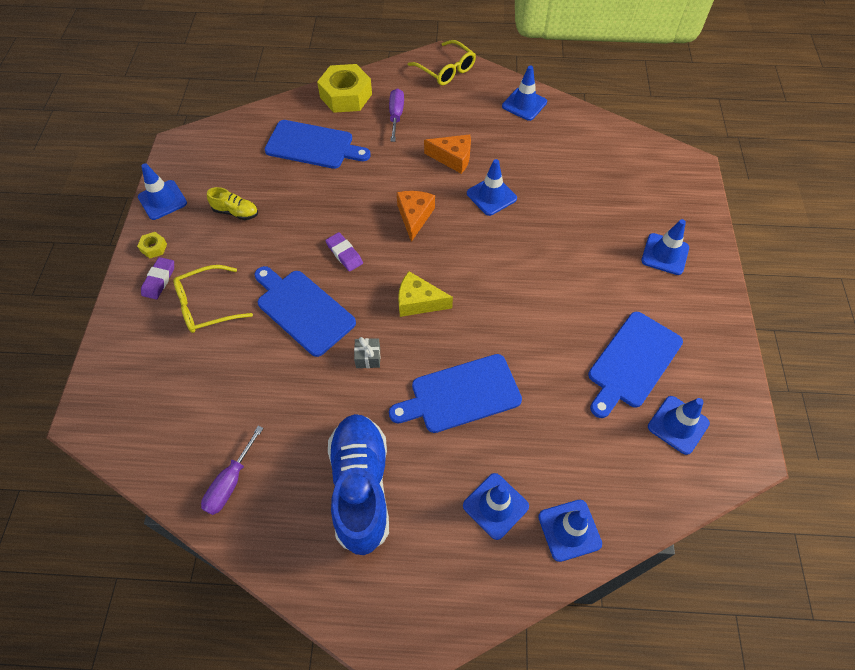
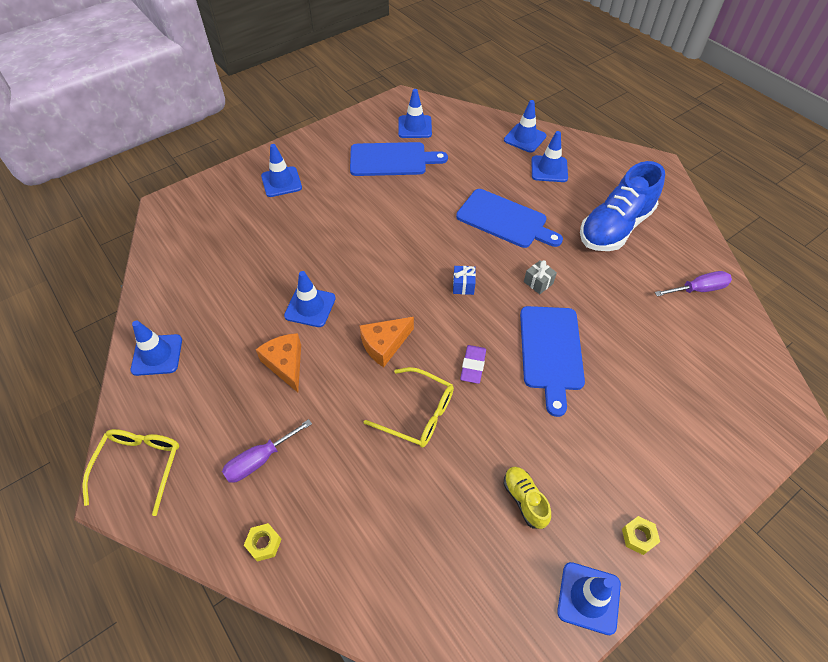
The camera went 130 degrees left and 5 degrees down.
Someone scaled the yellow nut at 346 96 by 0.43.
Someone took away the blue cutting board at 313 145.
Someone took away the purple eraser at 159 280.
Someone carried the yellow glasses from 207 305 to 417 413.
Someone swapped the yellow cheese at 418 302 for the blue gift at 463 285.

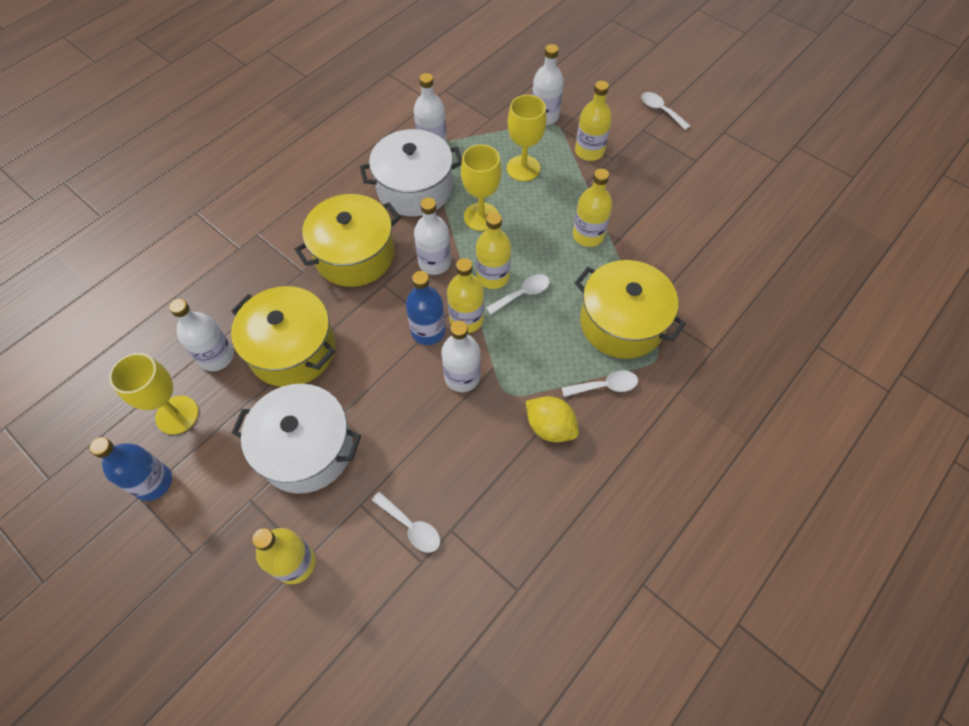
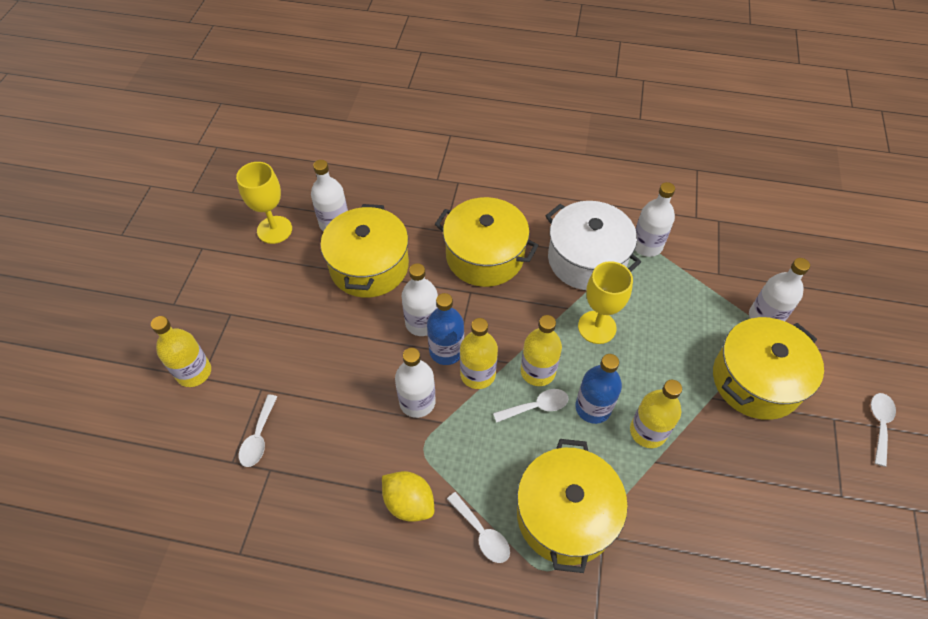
The camera went 60 degrees right and 5 degrees down.
Someone swapped the yellow bottle at 589 151 for the yellow pot at 756 380.
Someone took away the yellow goblet at 523 168.
Someone carried the white bottle from 434 263 to 422 323.
Someone rotated the white spoon at 523 294 by 45 degrees counterclockwise.
Someone took away the white pot at 306 449.
Someone rotated the yellow lemon at 550 427 by 60 degrees counterclockwise.
Someone carried the blue bottle from 153 482 to 593 407.

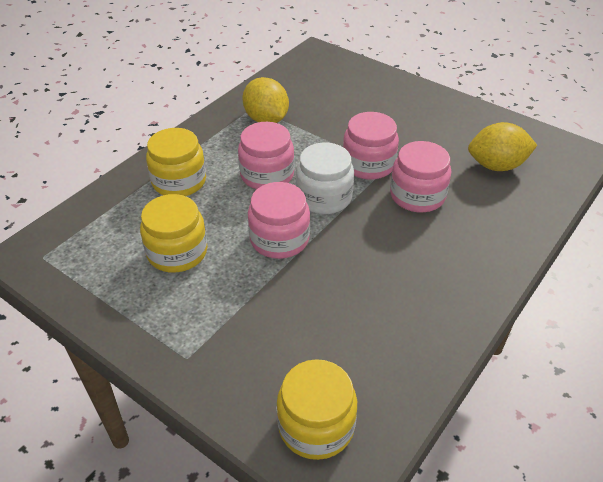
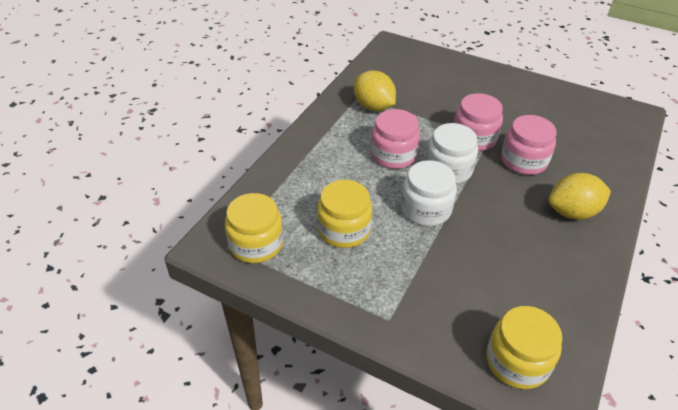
The camera went 10 degrees left and 0 degrees up.
Someone carried the yellow lemon from 496 166 to 572 212.
Someone carried the yellow jar from 179 181 to 256 244.
Someone repainted the pink jar at 279 239, which became the white jar at 425 209.

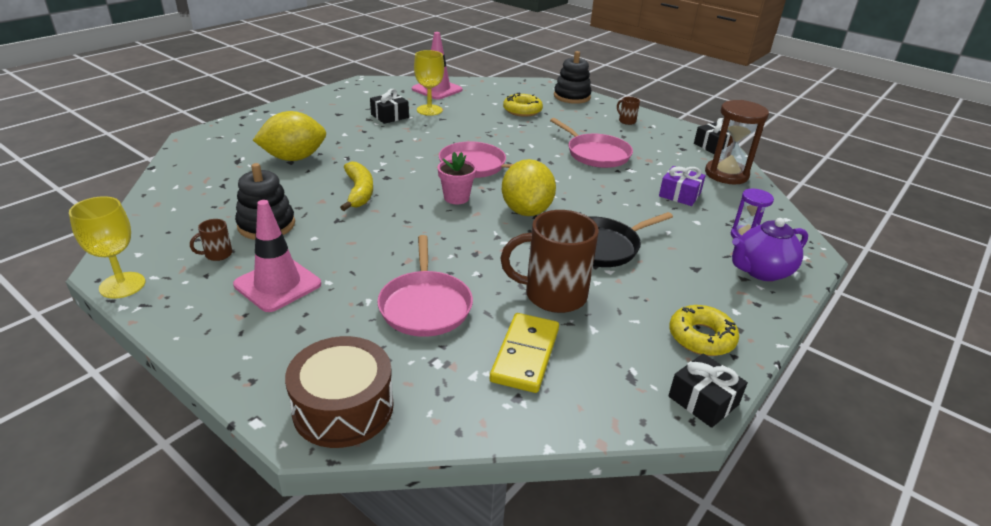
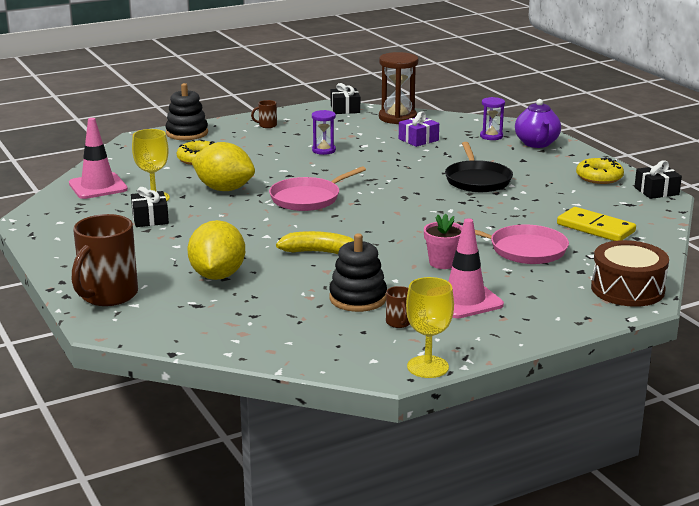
The camera went 65 degrees left and 10 degrees down.
Someone swapped the pink pan at 596 154 for the purple hourglass at 324 150.
Someone carried the pink flower pot from 456 198 to 442 263.
Someone carried the yellow lemon from 526 210 to 224 189.
Someone carried the brown mug from 553 295 to 107 295.

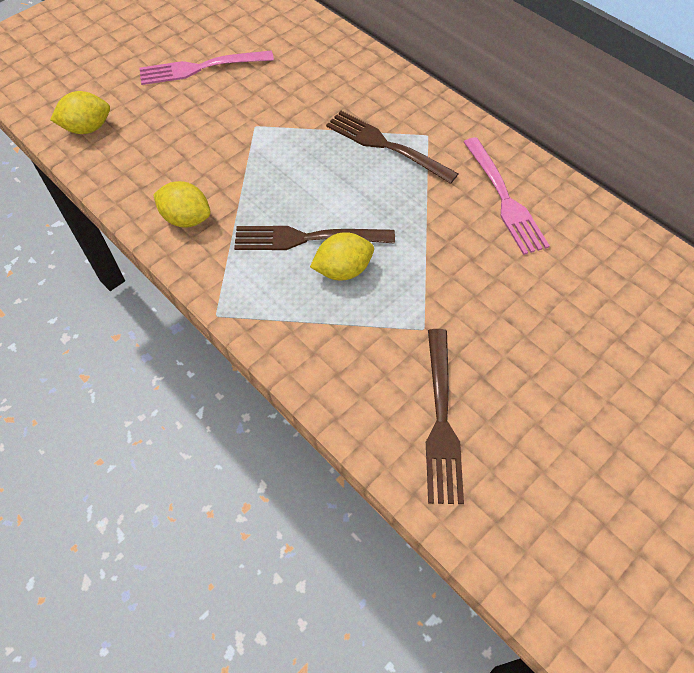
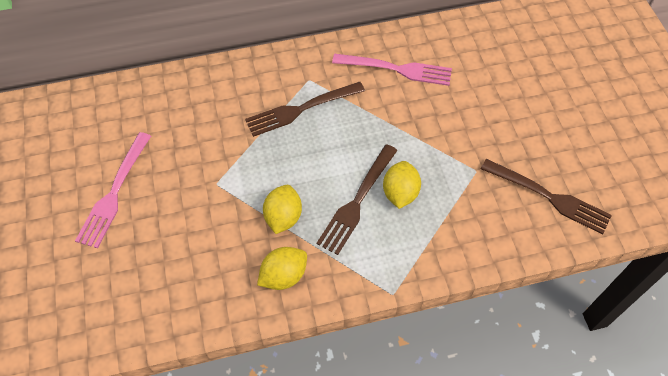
The camera went 60 degrees left and 0 degrees up.
Someone carried the yellow lemon from 88 128 to 283 217.

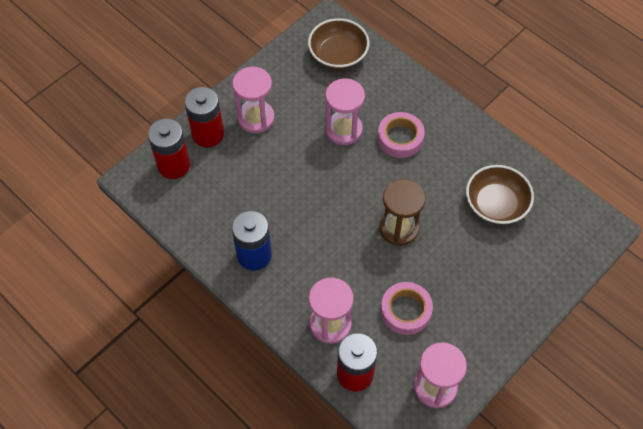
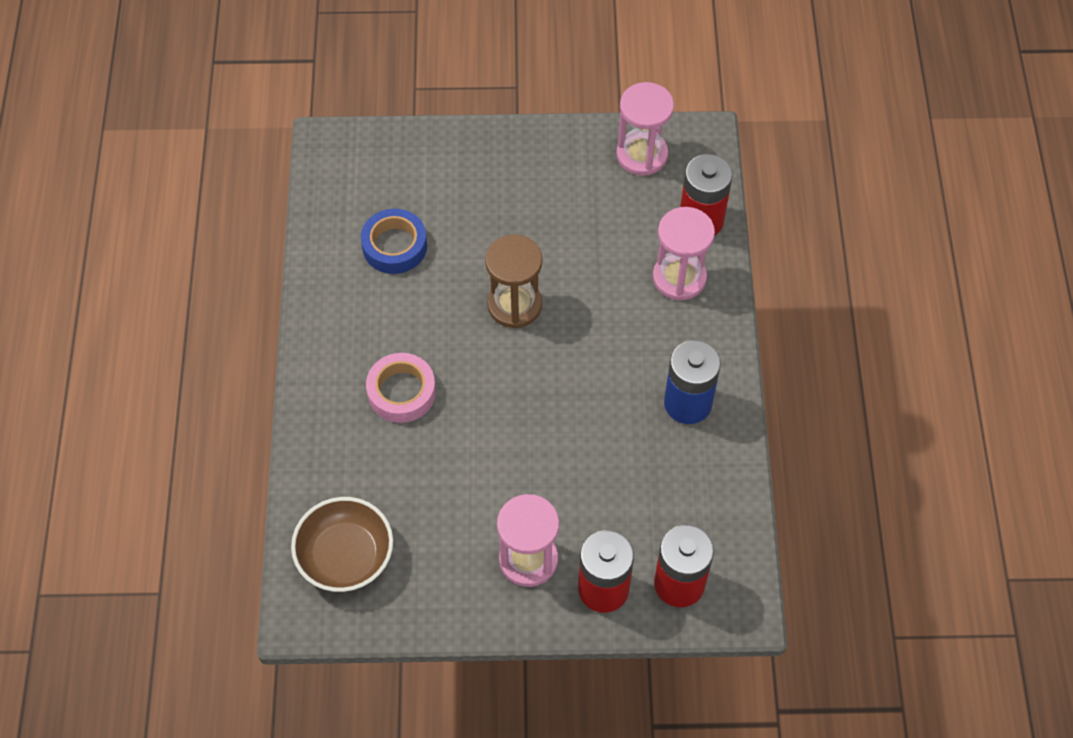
The camera went 135 degrees left and 0 degrees up.
Someone took away the pink hourglass at 343 130.
Someone swapped the brown bowl at 496 204 for the blue tape at 394 246.
Someone took away the pink tape at 405 311.

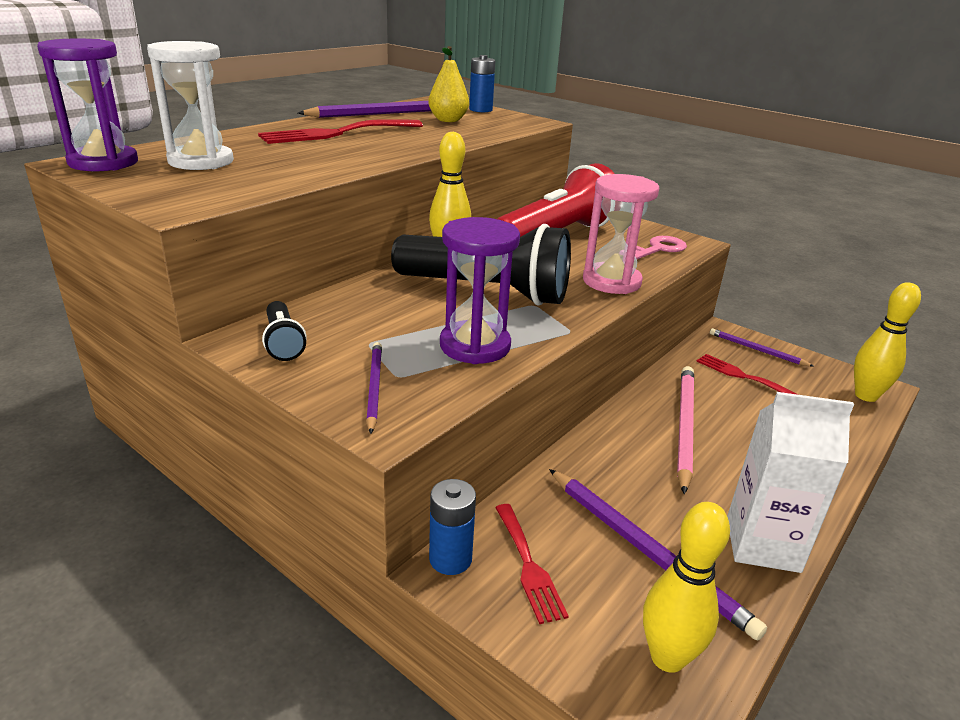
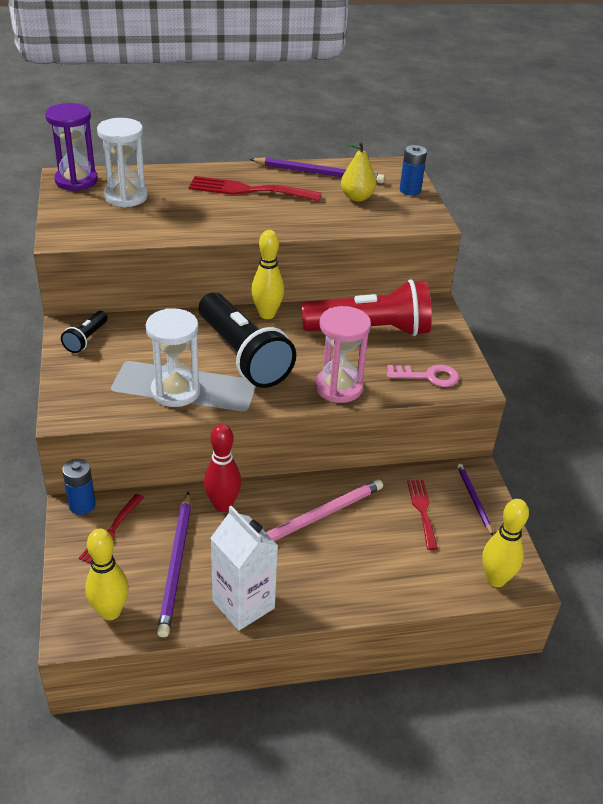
The camera went 40 degrees right and 10 degrees up.
Someone repainted the purple hourglass at 475 346, which became the white hourglass at 175 391.
Someone took away the purple pencil at 374 387.
Someone put down the red bowling pin at 222 505.

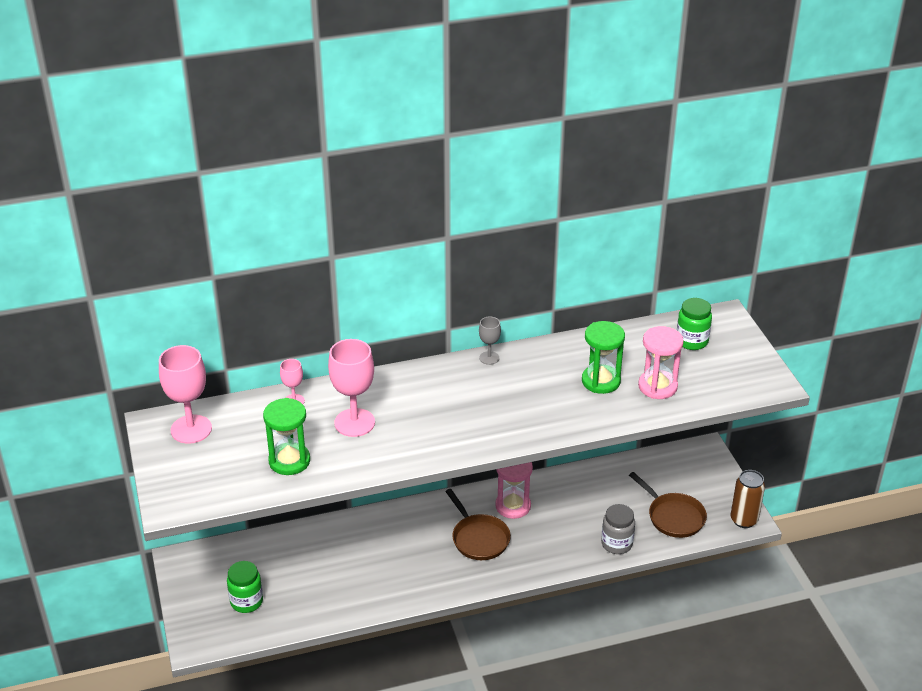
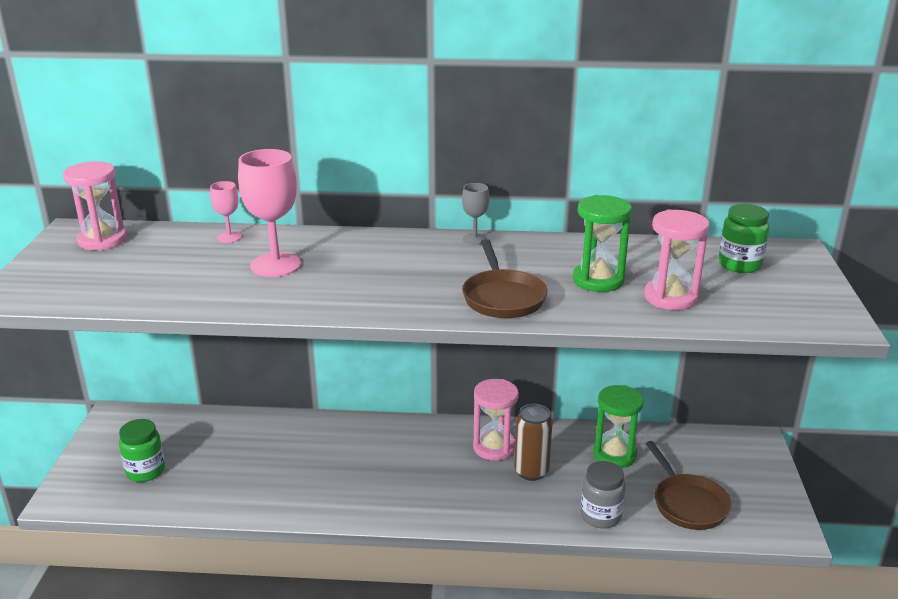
The camera went 20 degrees right and 10 degrees down.
Someone swapped the pink goblet at 191 429 for the pink hourglass at 102 240.
Someone carried the green hourglass from 289 461 to 614 454.
Someone carried the brown can from 744 520 to 531 471.
Someone carried the brown pan from 478 538 to 502 297.

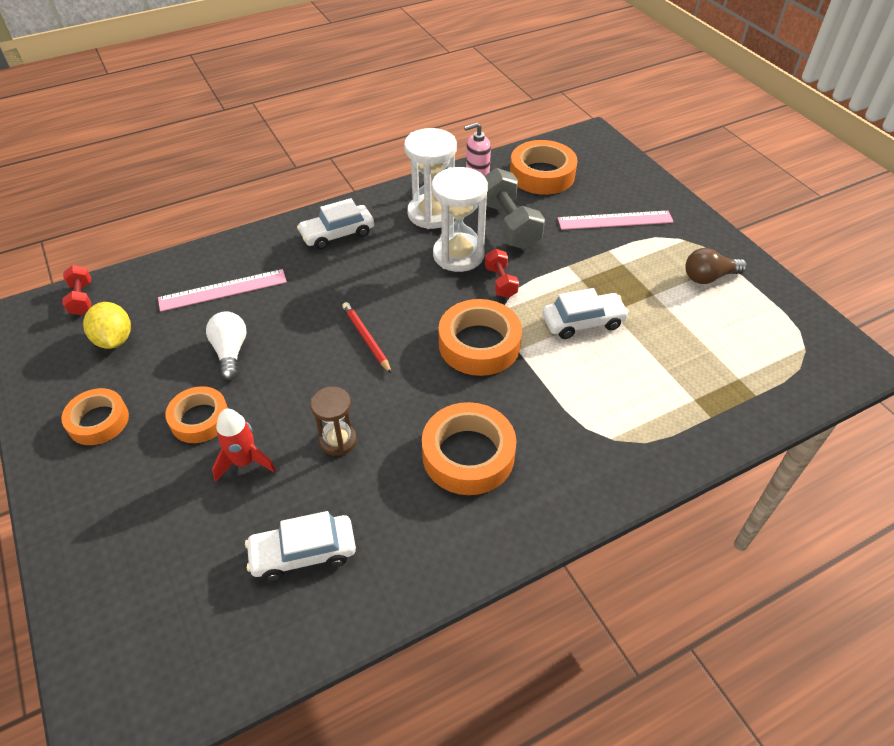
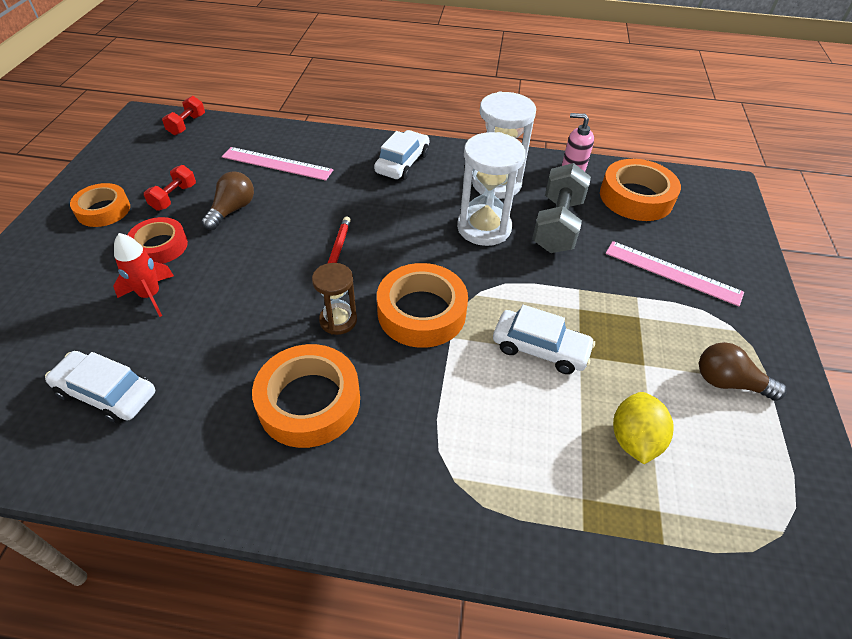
The camera went 35 degrees right and 0 degrees up.
Someone rotated the white car at 337 234 by 105 degrees clockwise.
Someone carried the red dumbbell from 500 282 to 174 197.
Someone carried the yellow lemon from 114 340 to 634 439.
Someone repainted the white light bulb at 230 352, which became the brown light bulb at 232 210.
Someone repainted the orange tape at 200 419, which became the red tape at 160 246.
Someone carried the brown hourglass from 338 440 to 338 320.

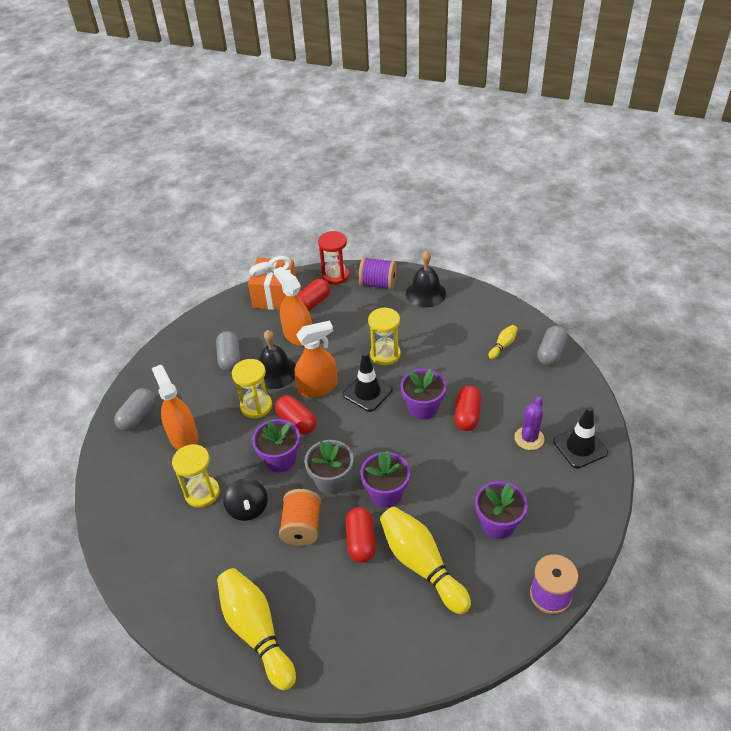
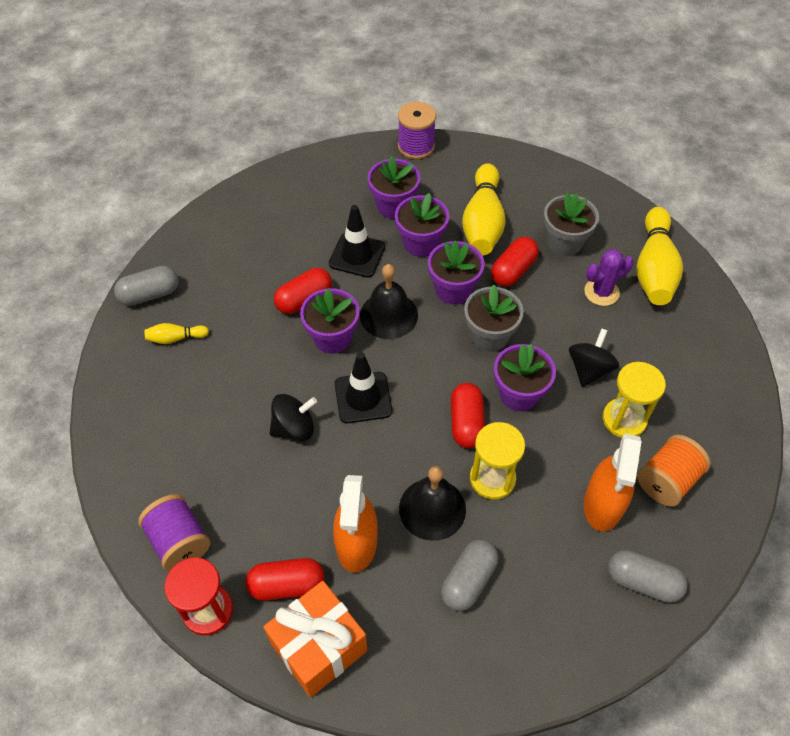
The camera went 140 degrees left and 10 degrees up.
Someone carried the black bell from 425 293 to 388 315.
Someone swapped the yellow hourglass at 385 354 for the black spinning top at 294 428.
Someone took away the orange spray bottle at 317 387.
Someone rotated the grey capsule at 137 416 by 45 degrees clockwise.
Someone carried the purple cactus from 529 438 to 601 292.
Someone carried the black traffic cone from 580 447 to 357 255.
Someone carried the orange spool from 302 527 to 667 480.
Someone put down the purple flower pot at 421 243.
Someone put down the grey flower pot at 564 242.

